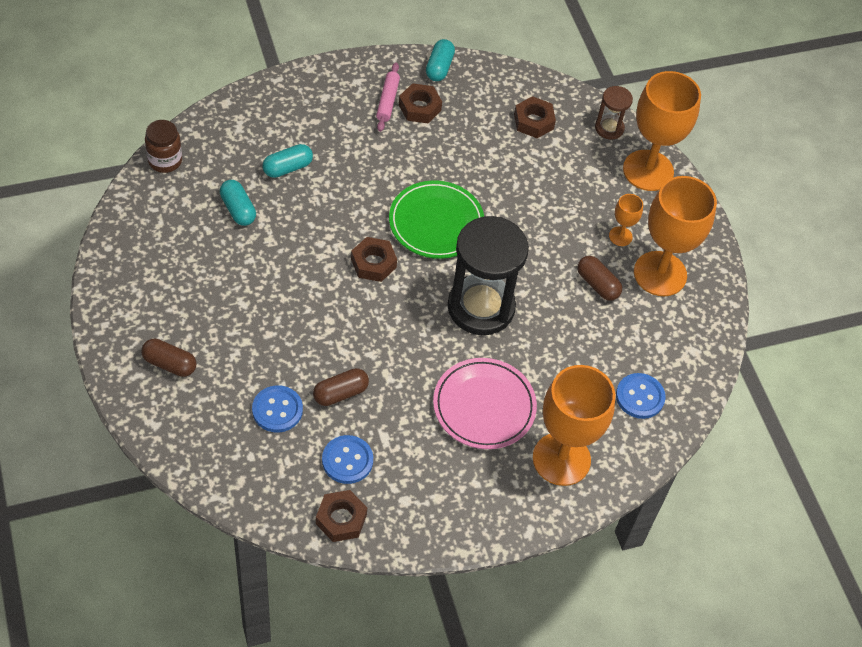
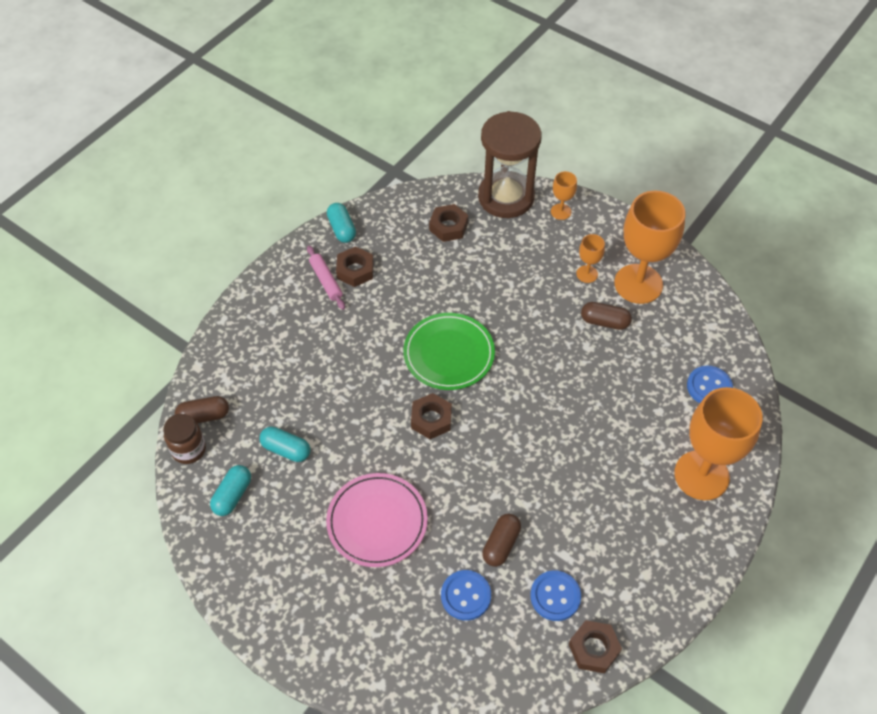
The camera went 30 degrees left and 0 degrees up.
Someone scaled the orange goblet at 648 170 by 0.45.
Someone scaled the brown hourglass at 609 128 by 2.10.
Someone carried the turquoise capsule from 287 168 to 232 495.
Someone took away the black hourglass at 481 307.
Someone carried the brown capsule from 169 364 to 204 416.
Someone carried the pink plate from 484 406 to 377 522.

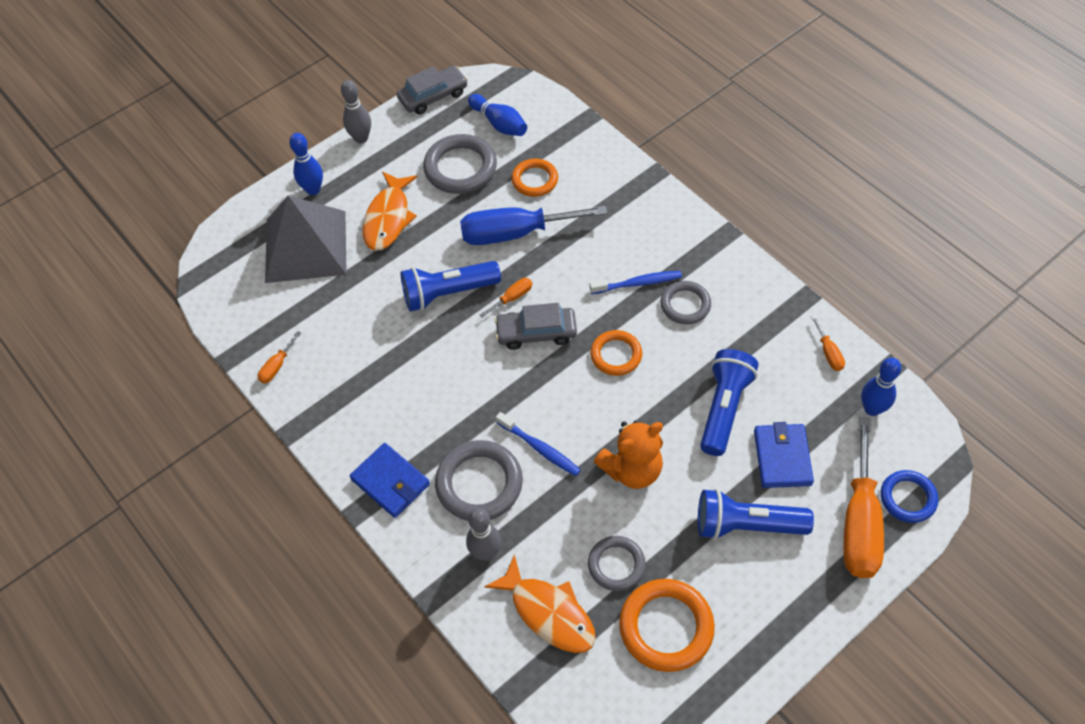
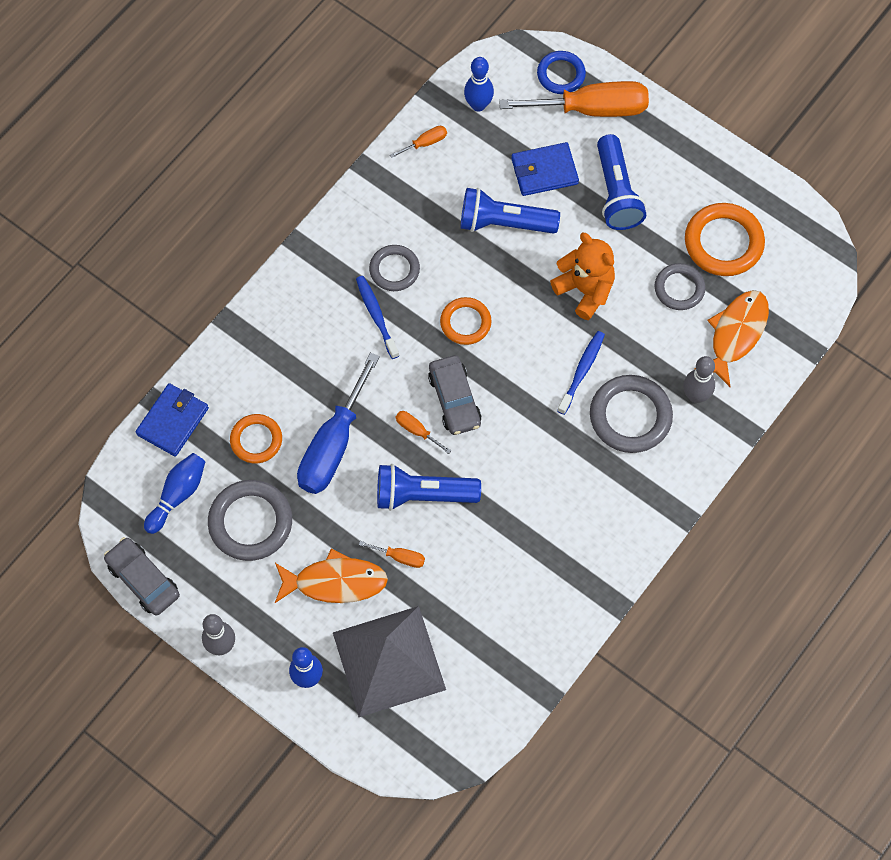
The camera went 105 degrees left and 10 degrees up.
Someone rotated the blue screwdriver at 515 233 by 45 degrees clockwise.
Someone rotated the blue flashlight at 448 293 by 120 degrees clockwise.
Someone carried the orange screwdriver from 277 366 to 400 557.
Someone carried the blue wallet from 390 482 to 173 421.

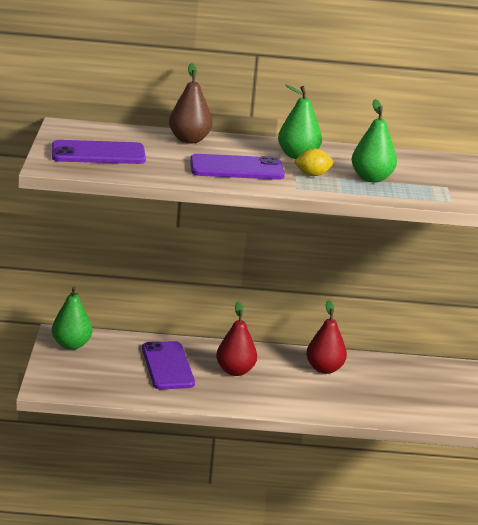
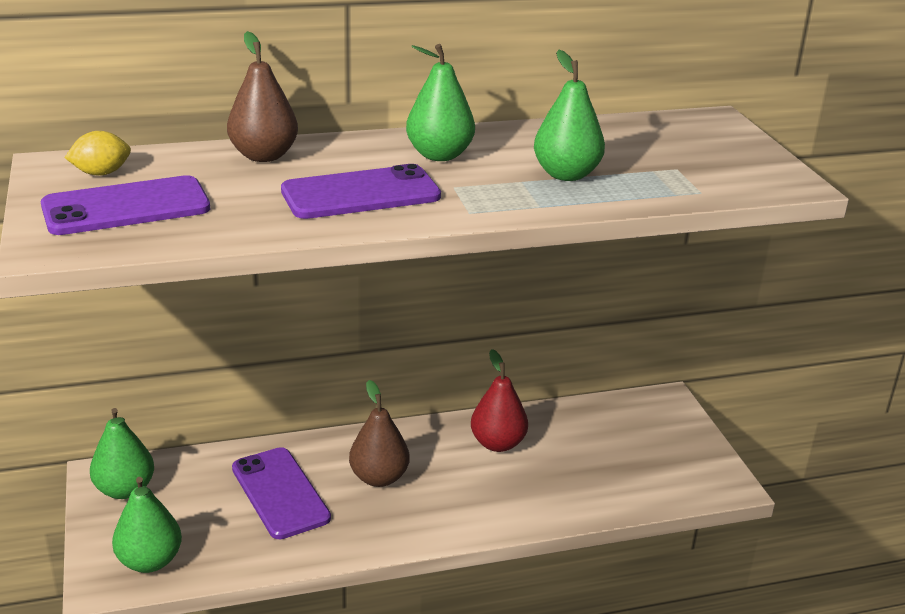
The camera went 15 degrees left and 5 degrees up.
Someone carried the yellow lemon from 312 175 to 101 173.
Someone repainted the red pear at 235 371, which became the brown pear at 379 478.
Someone put down the green pear at 150 561.

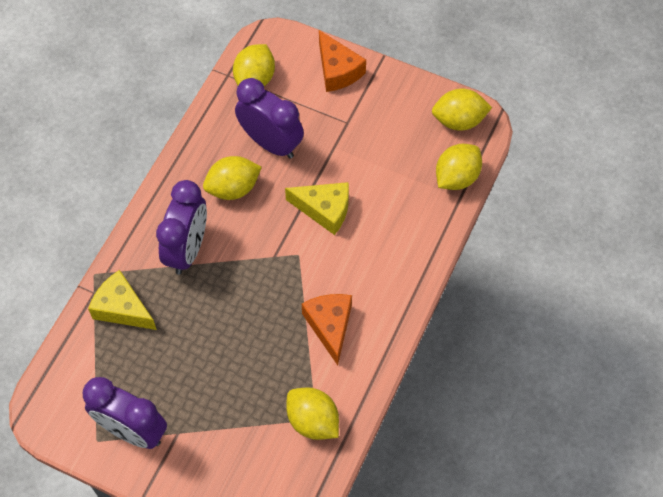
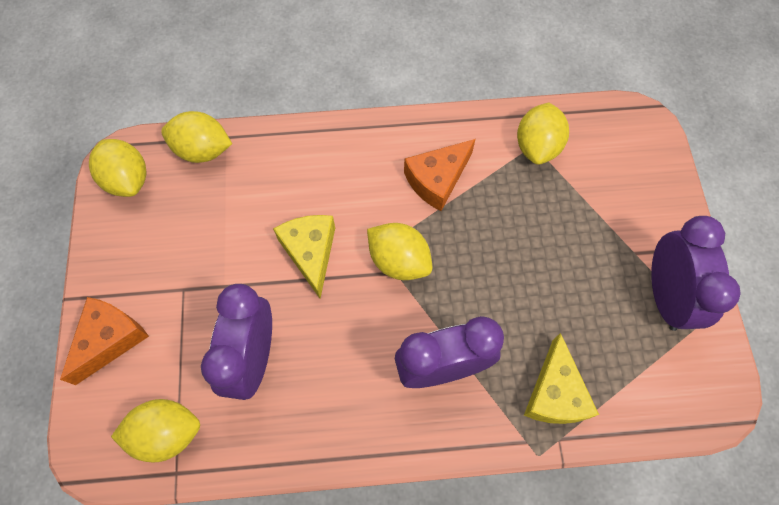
The camera went 120 degrees left and 5 degrees up.
Someone carried the yellow lemon from 233 188 to 399 260.

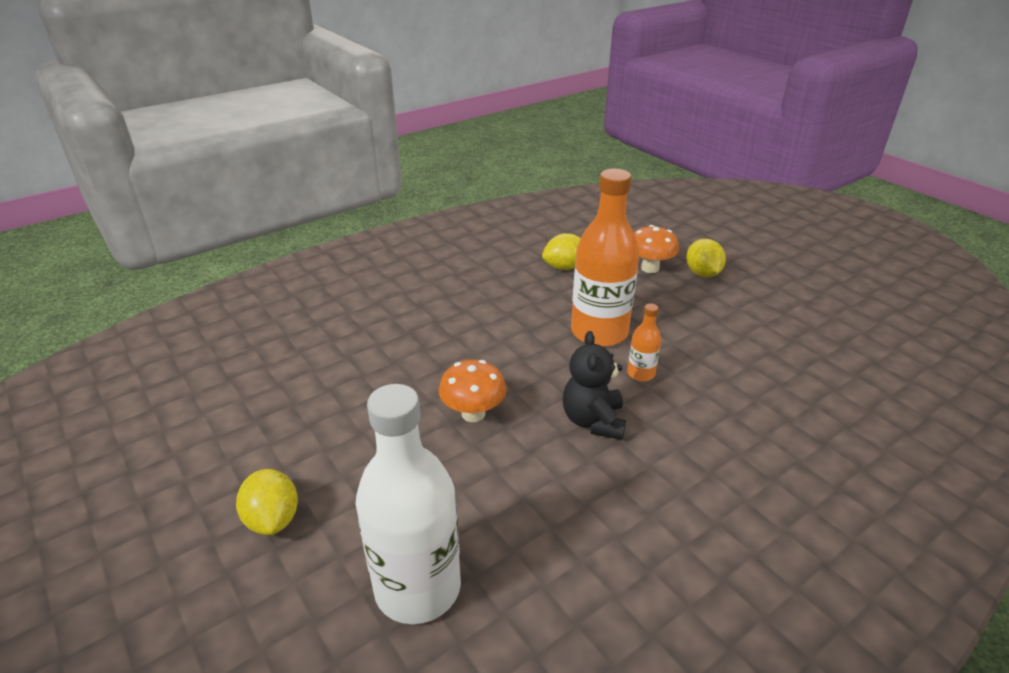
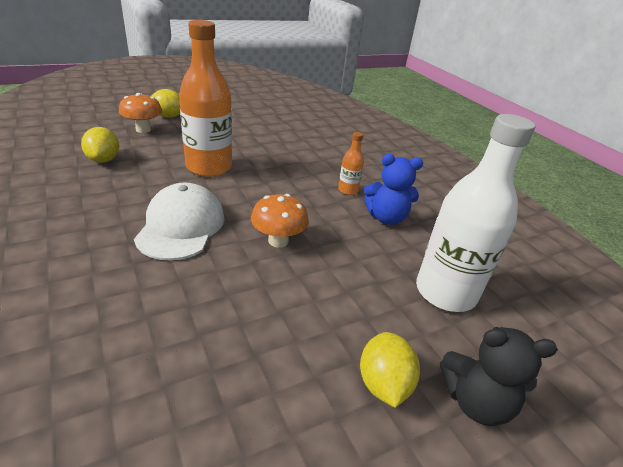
The camera went 85 degrees left and 0 degrees up.
Someone carried the orange bottle from 641 374 to 348 190.
Someone carried the black teddy bear from 593 421 to 475 401.
Someone rotated the yellow lemon at 273 519 by 75 degrees counterclockwise.
Someone put down the blue teddy bear at 386 218.
Someone put down the white cap at 181 226.

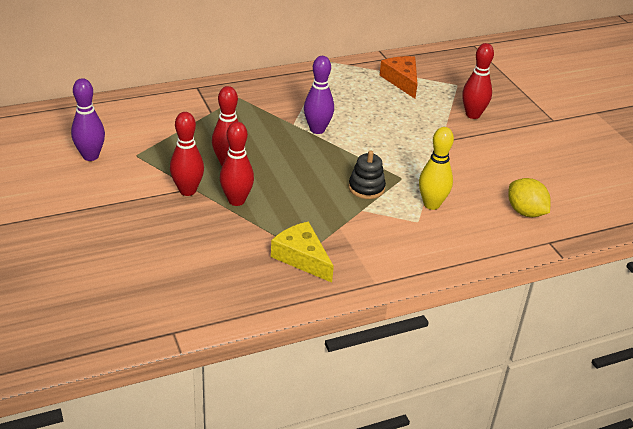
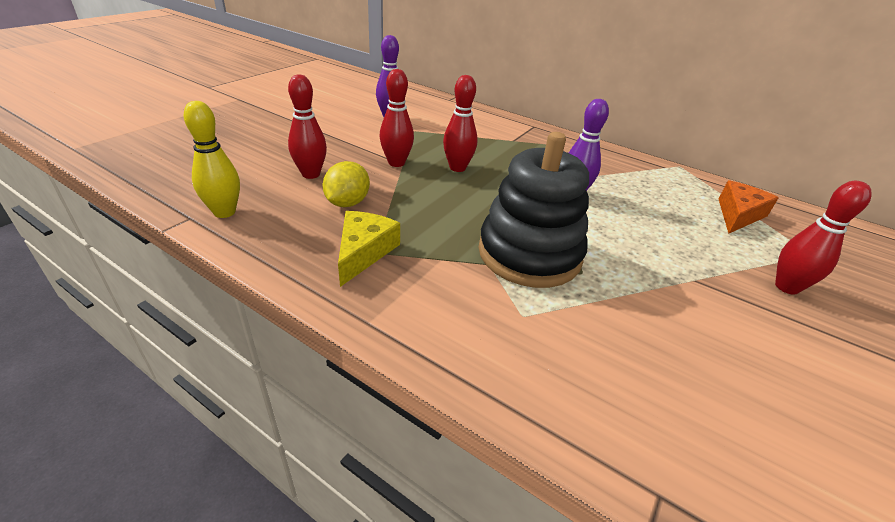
The camera went 55 degrees right and 0 degrees up.
Someone carried the red bowling pin from 236 200 to 311 174.
Someone carried the yellow bowling pin from 431 204 to 224 212.
Someone scaled the black stacking toy at 366 188 by 2.18.
Someone carried the yellow lemon from 525 212 to 347 203.

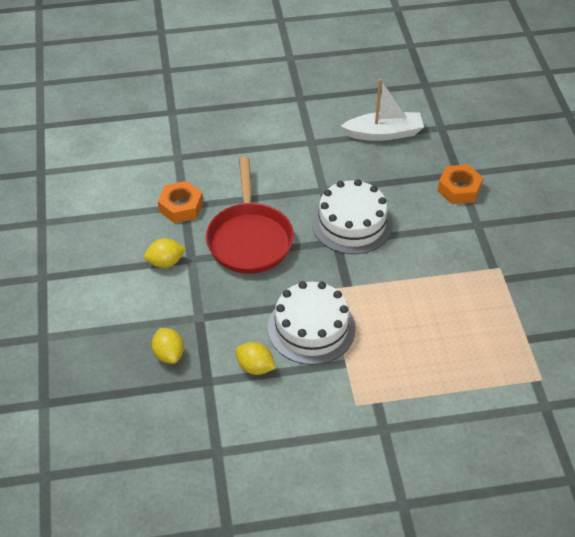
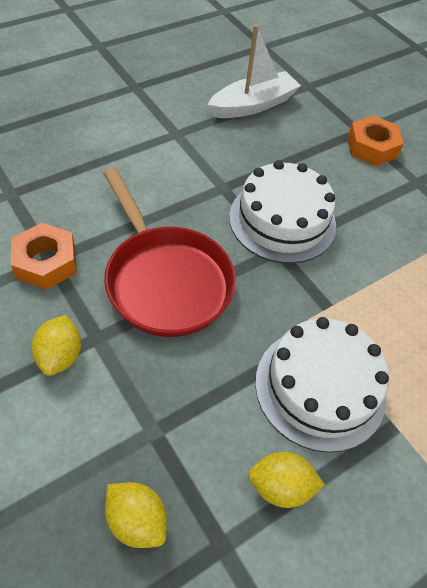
The camera went 30 degrees left and 5 degrees up.
Someone rotated the yellow lemon at 165 262 by 45 degrees counterclockwise.

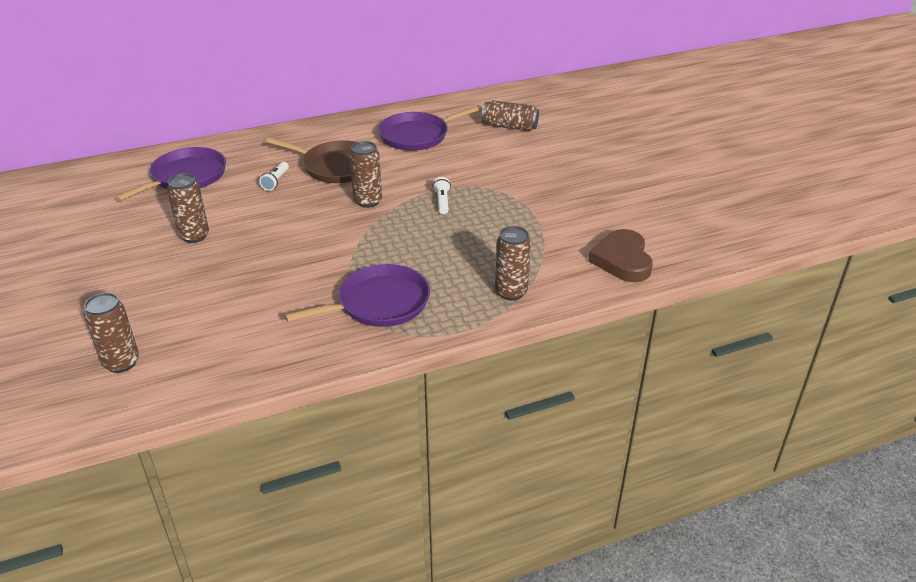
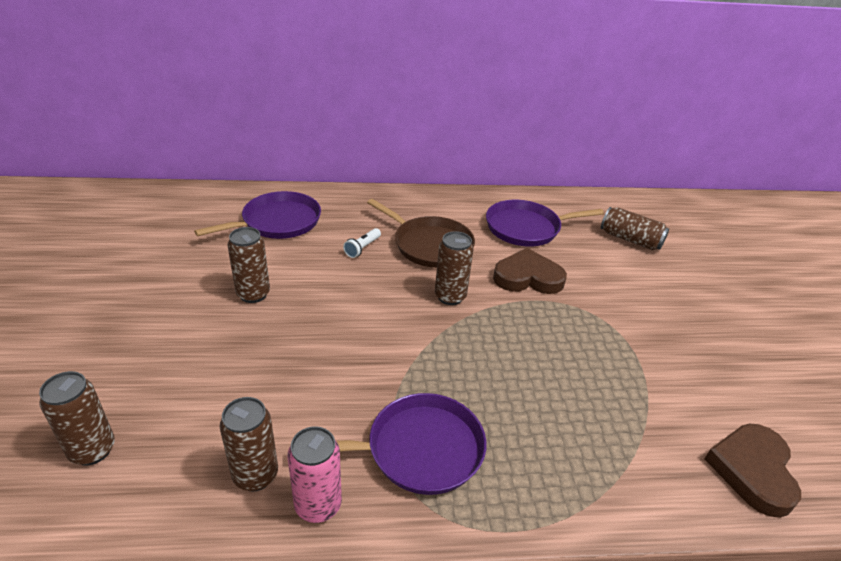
The camera went 15 degrees right and 0 degrees up.
Someone took away the white flashlight at 442 202.
Someone carried the brown can from 511 292 to 255 475.
Someone put down the brown heart at 528 277.
Someone put down the pink can at 318 505.

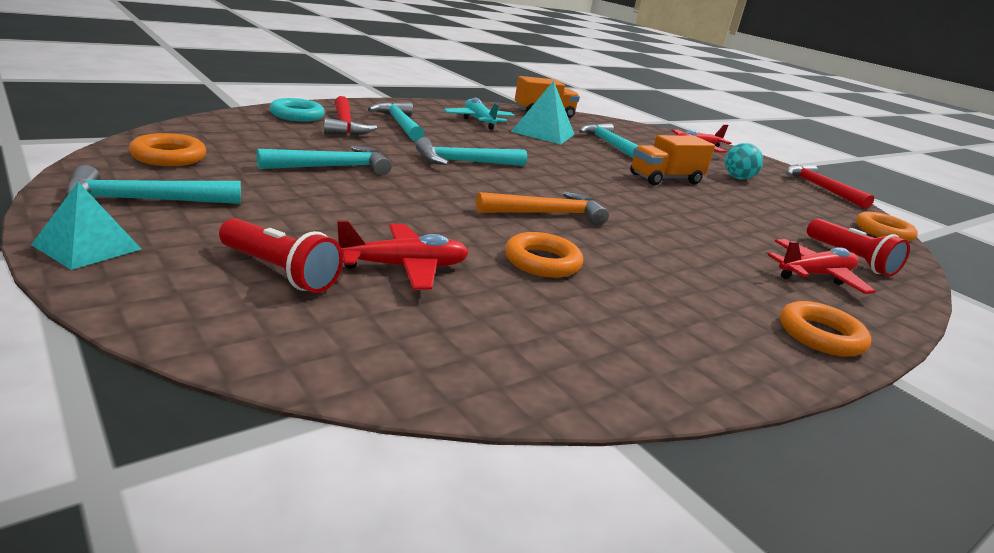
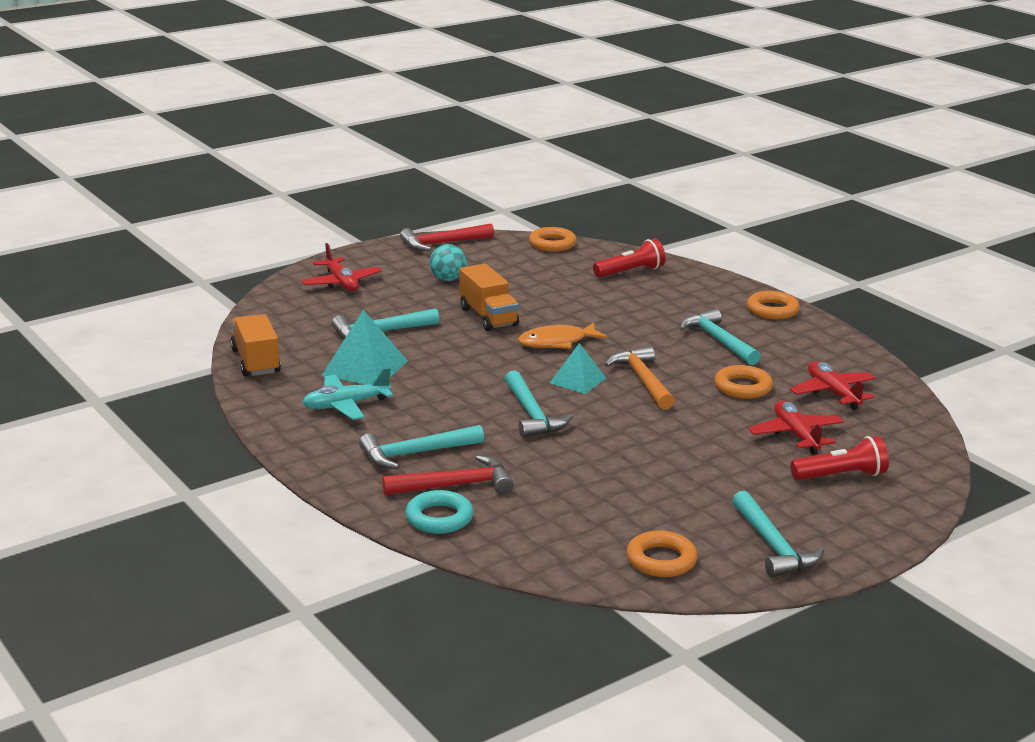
The camera went 85 degrees left and 0 degrees up.
Someone carried the turquoise hammer from 333 167 to 718 340.
Someone carried the turquoise pyramid from 87 247 to 577 380.
Someone rotated the red flashlight at 280 272 by 45 degrees clockwise.
Someone carried the red plane from 815 275 to 833 393.
Someone put down the orange fish at 557 342.

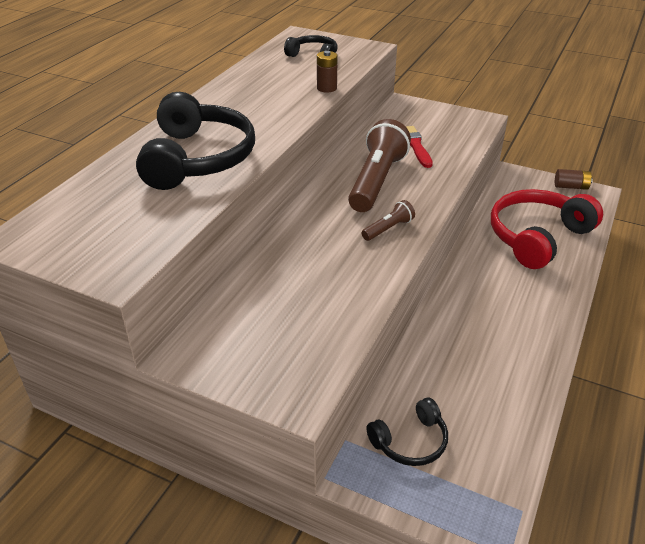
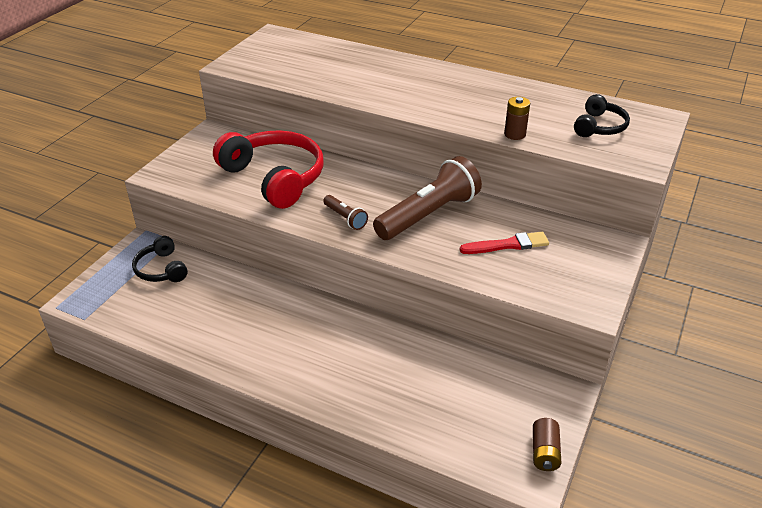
The camera went 90 degrees right and 0 degrees up.
Someone took away the black headphones at 198 158.
Someone rotated the brown flashlight at 376 181 by 60 degrees counterclockwise.
Someone carried the red headphones from 537 237 to 275 178.

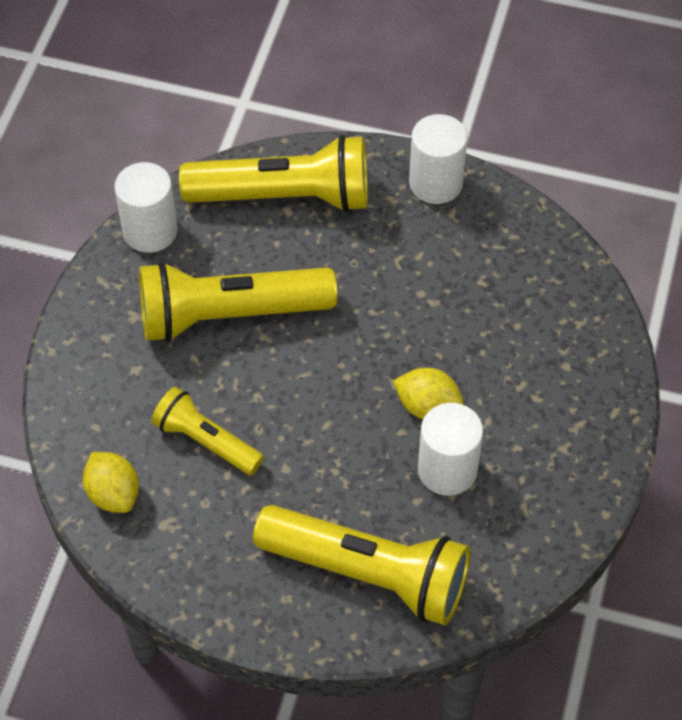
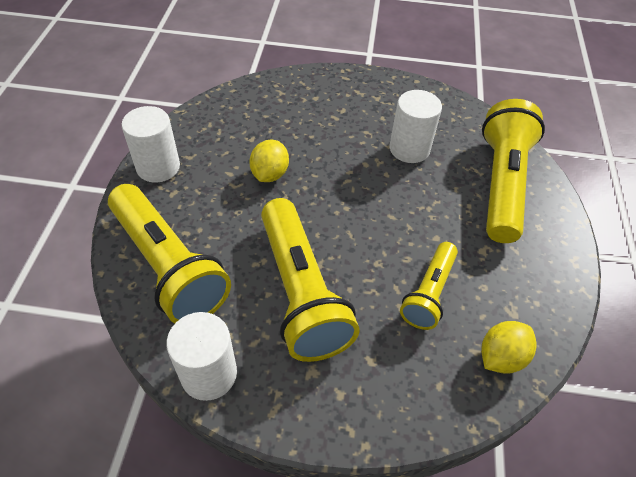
The camera went 100 degrees left and 5 degrees down.
Someone rotated the yellow flashlight at 284 196 by 150 degrees clockwise.
Someone carried the yellow lemon from 427 406 to 269 174.

